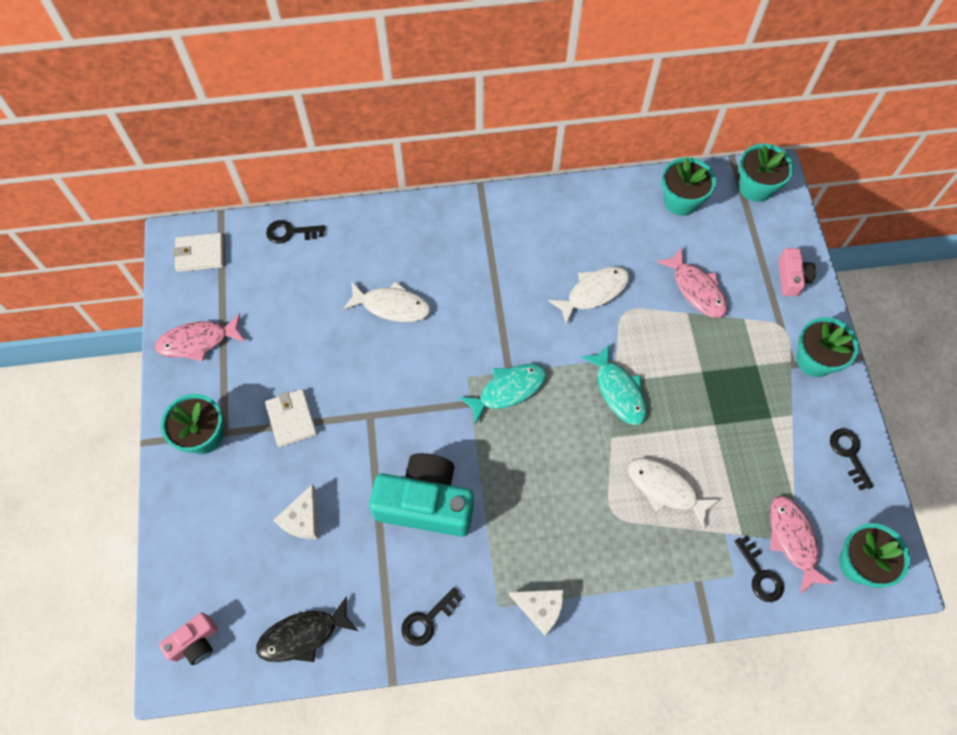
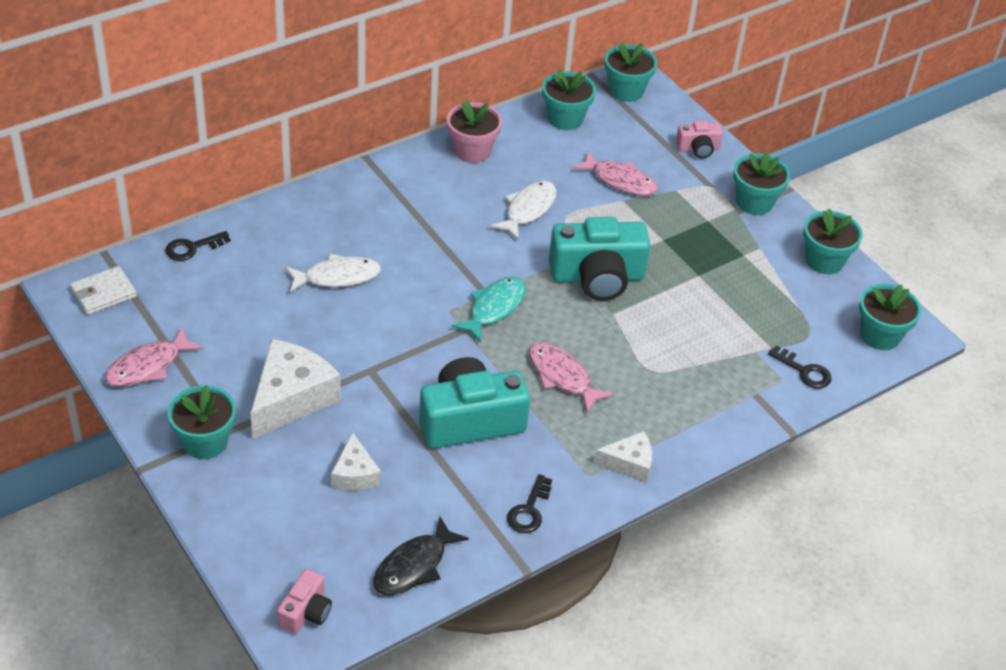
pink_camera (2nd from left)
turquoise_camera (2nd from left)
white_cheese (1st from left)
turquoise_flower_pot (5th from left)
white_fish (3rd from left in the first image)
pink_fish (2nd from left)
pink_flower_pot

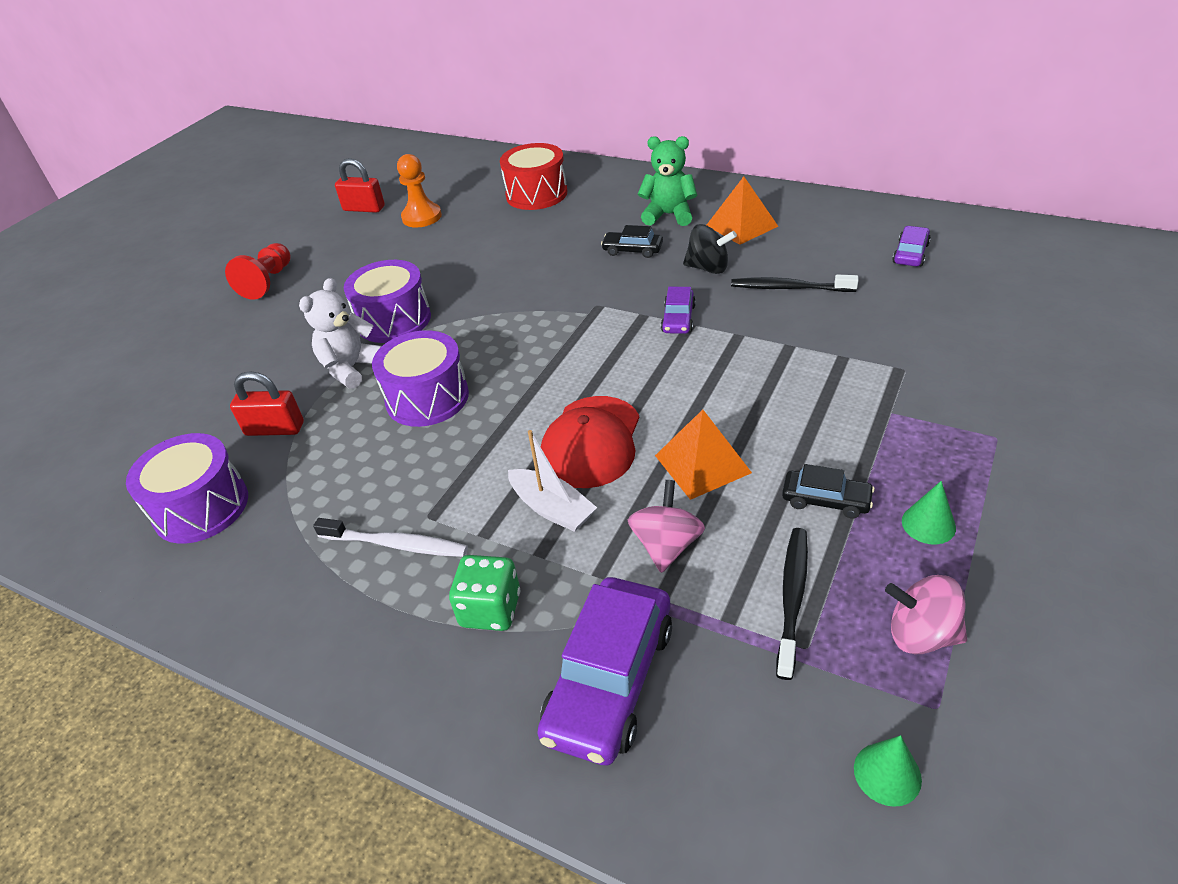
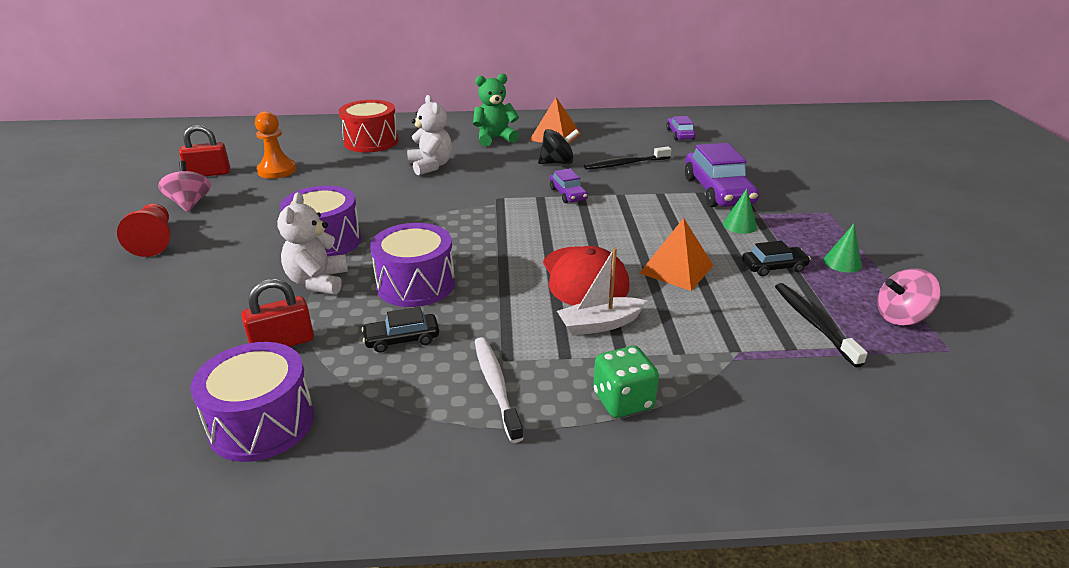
black_car (1st from left)
white_boat
pink_spinning_top (1st from left)
white_toothbrush
purple_car (3rd from left)
green_cone (1st from left)
white_teddy_bear (2nd from left)

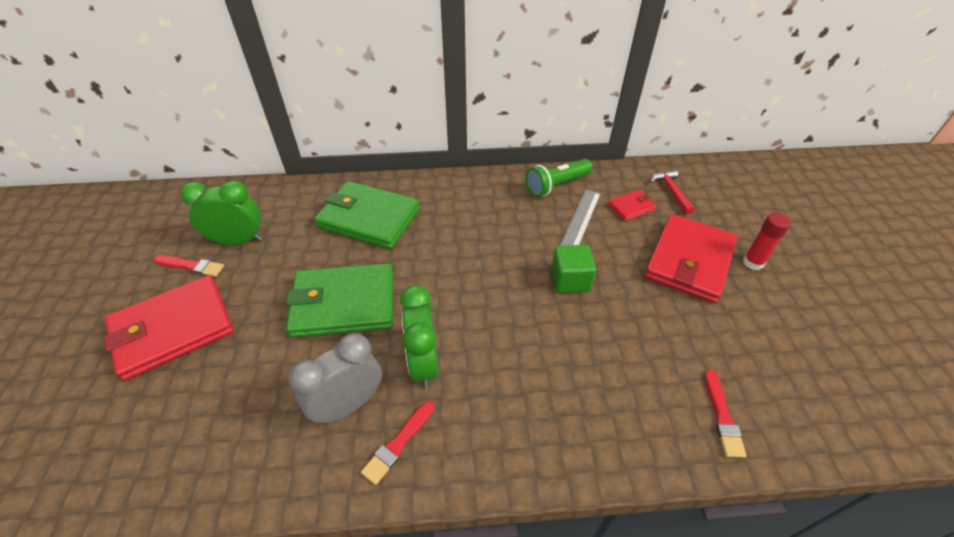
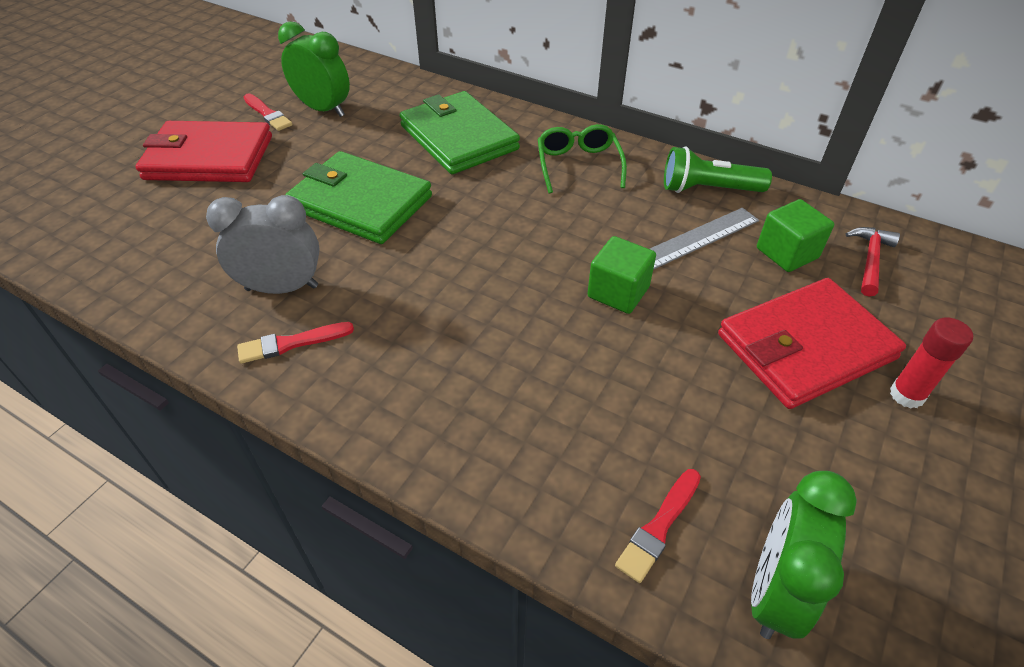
green_cube (2nd from left)
green_clock (2nd from left)
green_glasses

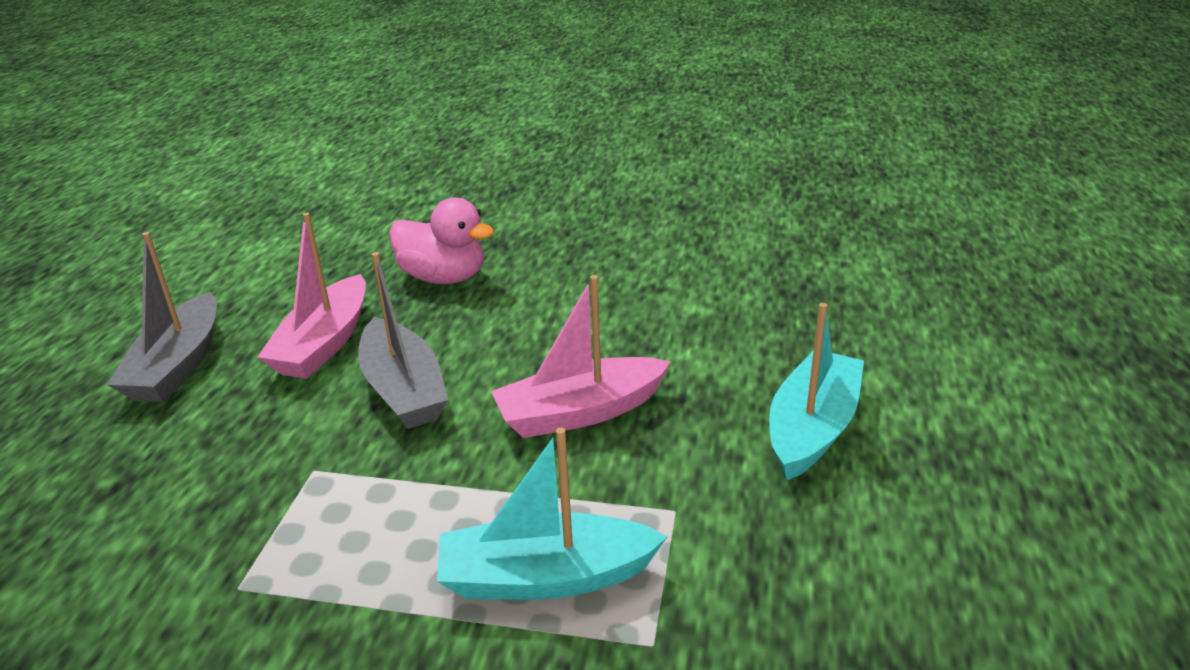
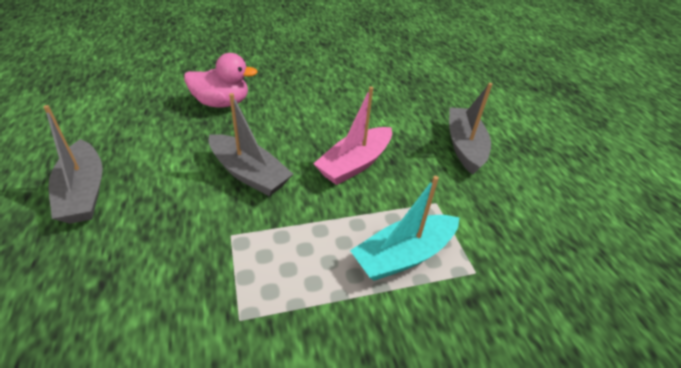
pink_boat (1st from left in the first image)
grey_boat (3rd from left)

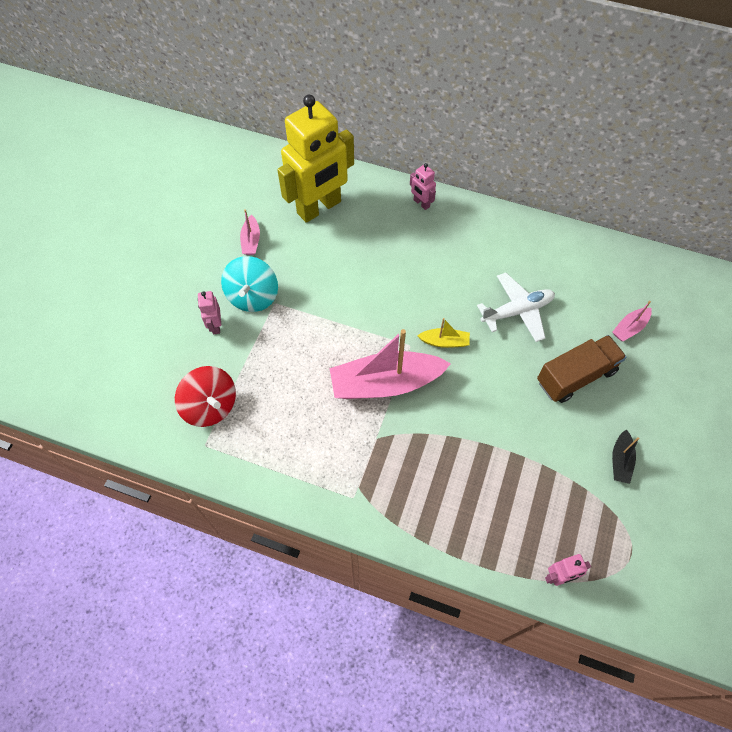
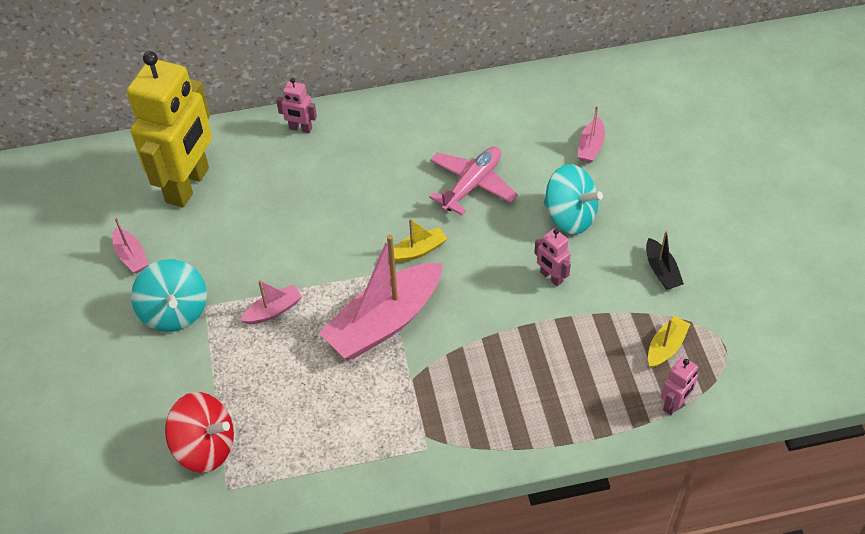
pink_plane
pink_robot (2nd from left)
turquoise_spinning_top (2nd from left)
pink_boat (2nd from left)
yellow_boat (2nd from left)

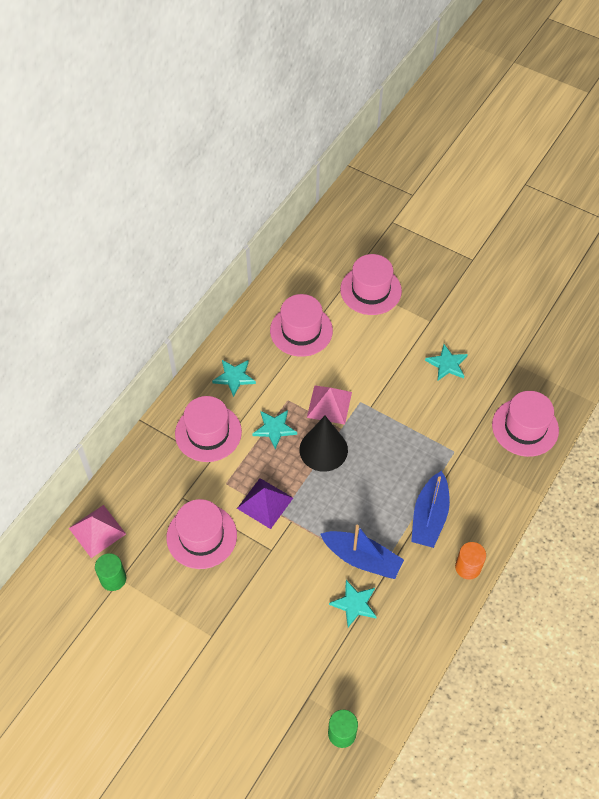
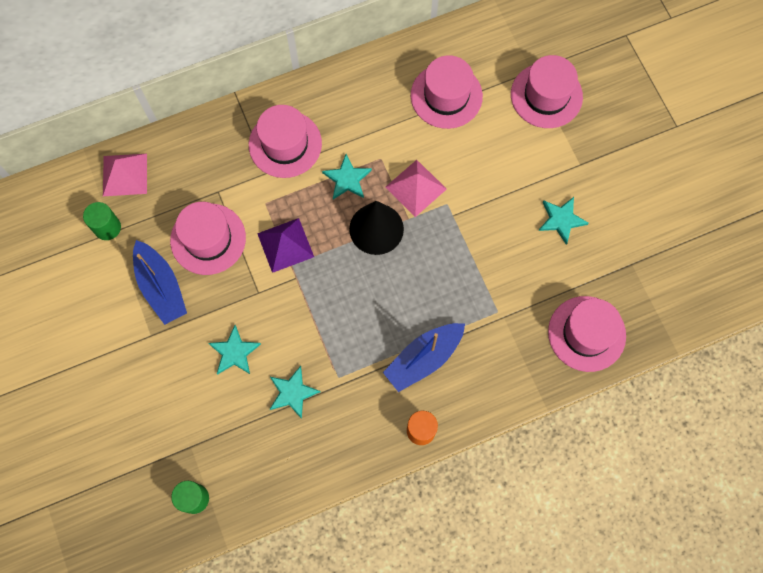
turquoise_star (1st from left)
blue_boat (1st from left)

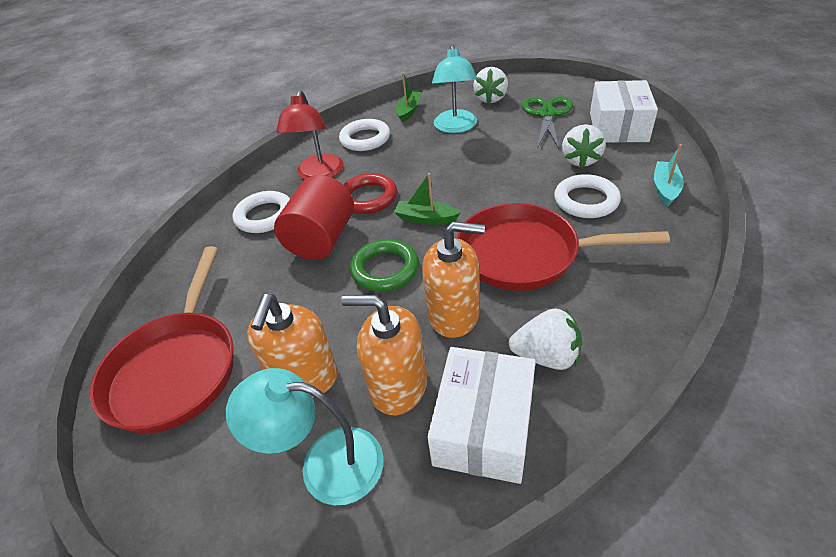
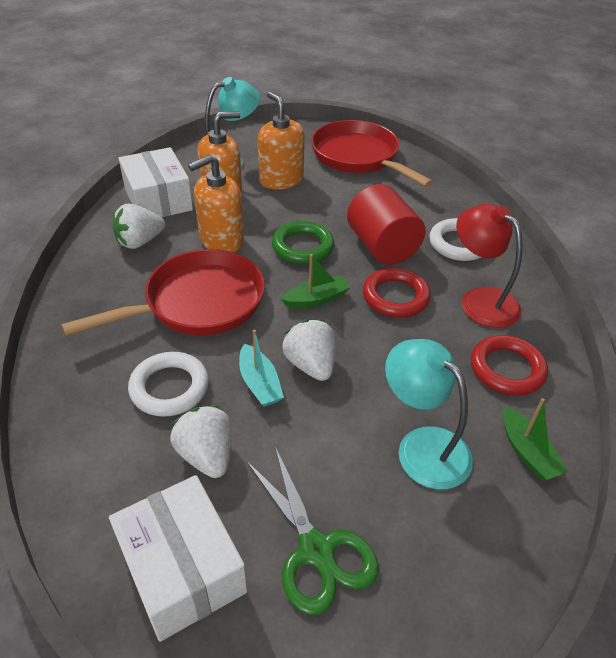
white_strawberry (3rd from left)
red_ring (2nd from left)
turquoise_boat

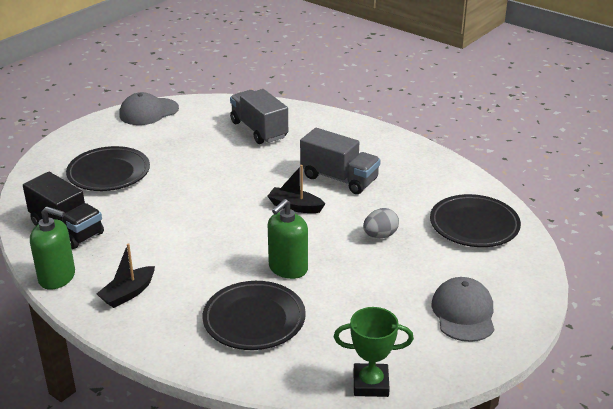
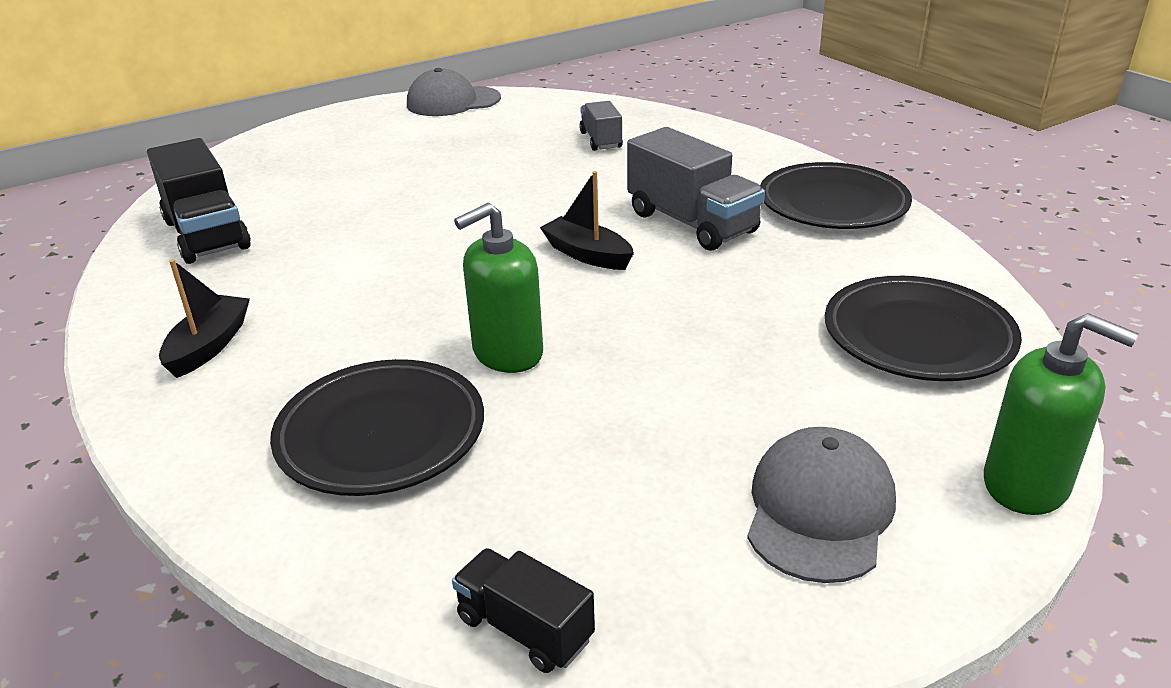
grey_truck (1st from left)
black_plate (2nd from left)
green_soap_dispenser (2nd from left)
grey_egg
black_boat (1st from left)
black_truck (2nd from left)

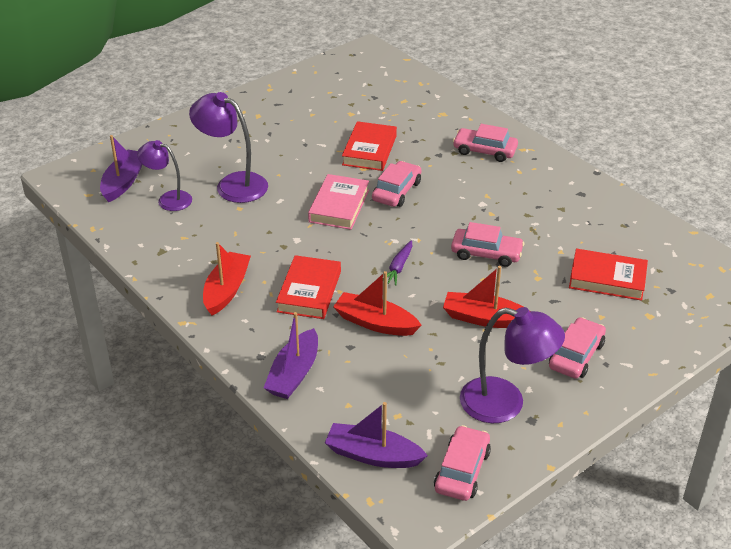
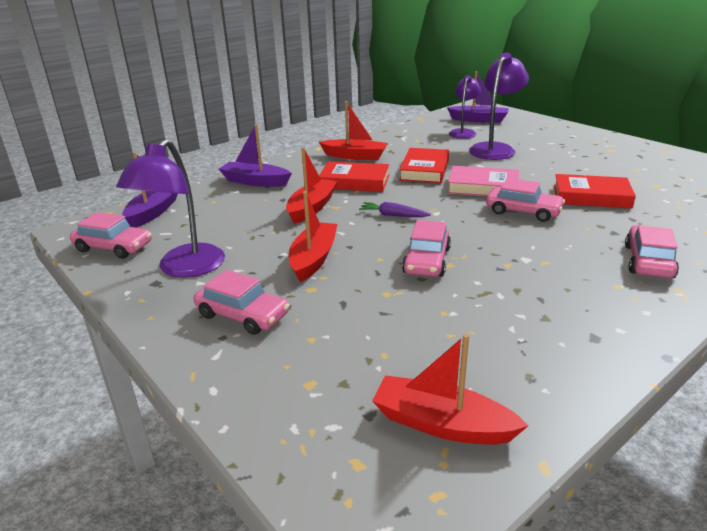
red_book (2nd from left)
red_boat (4th from left)

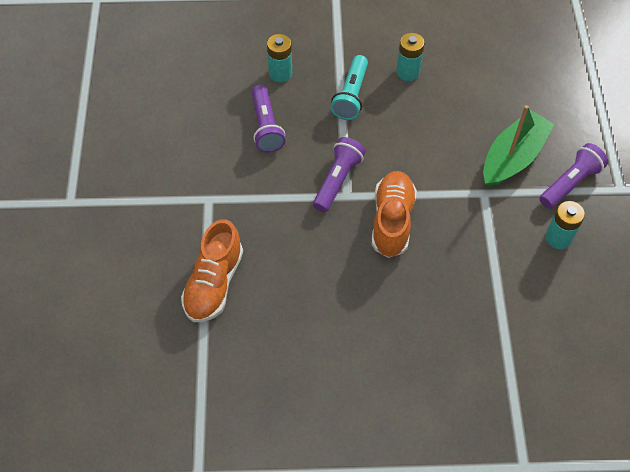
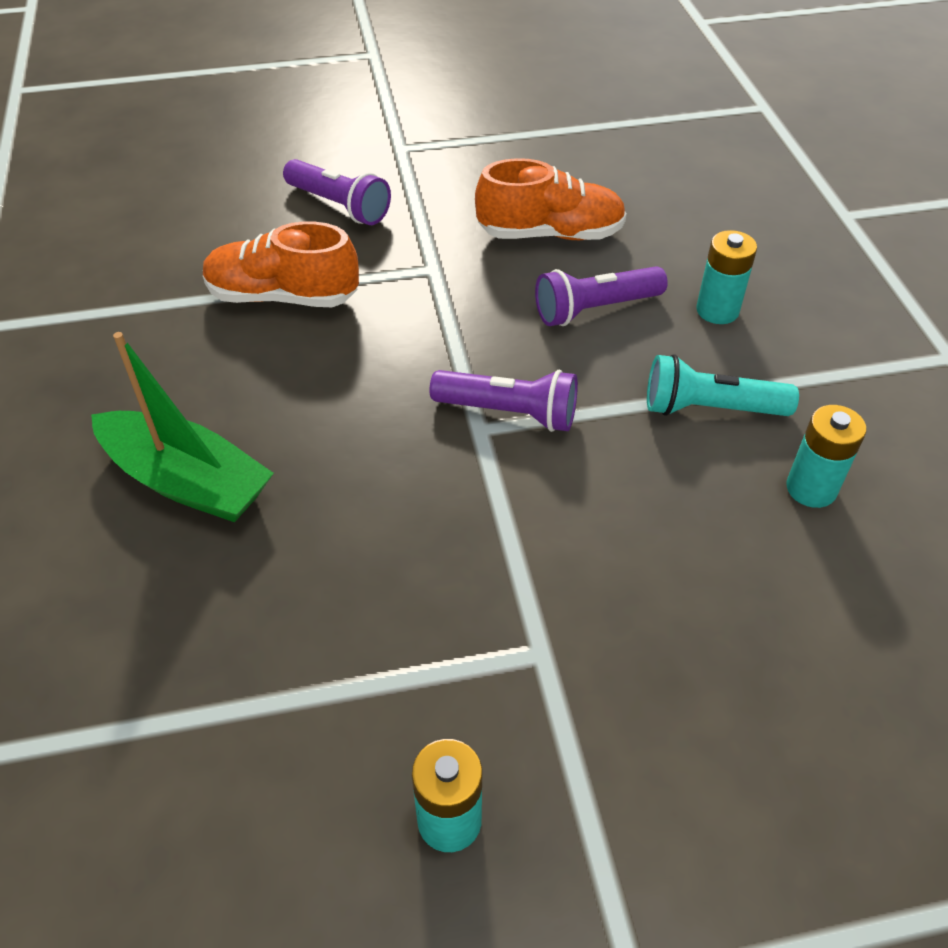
green_boat
purple_flashlight (1st from left)
orange_shoe (2nd from left)

